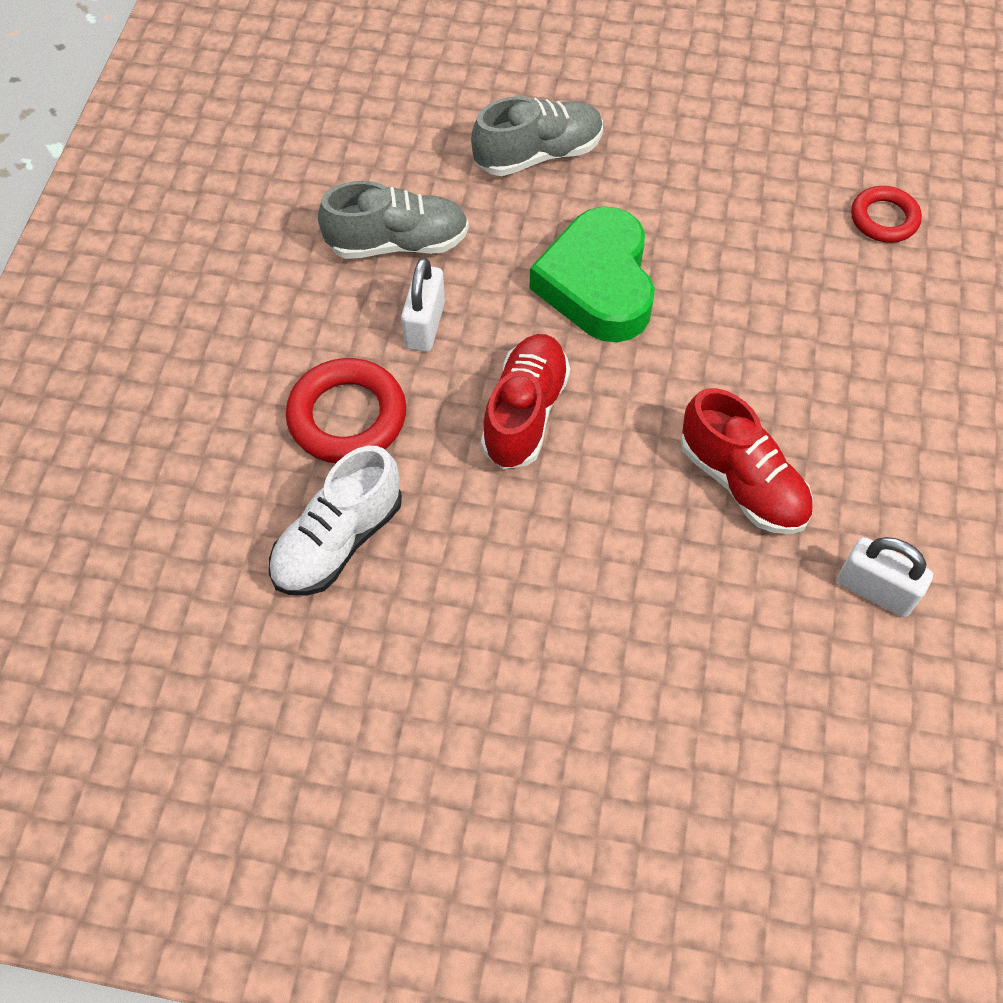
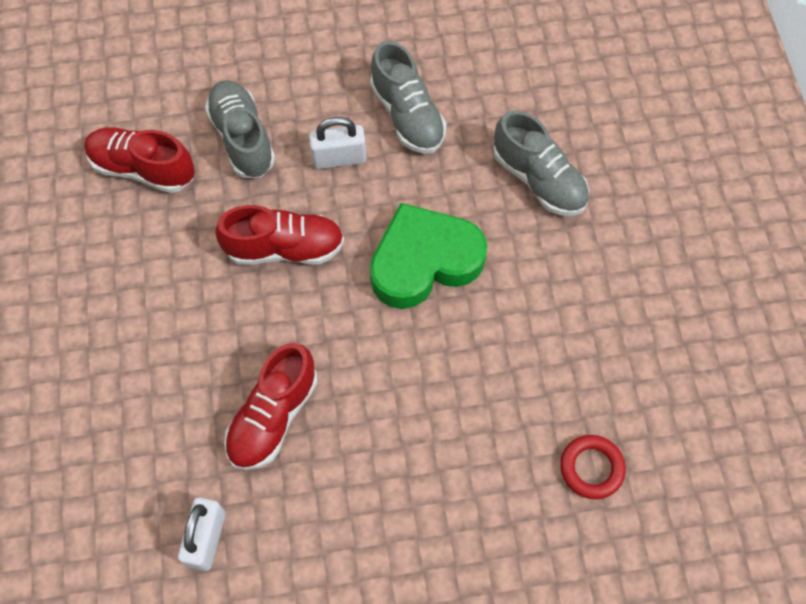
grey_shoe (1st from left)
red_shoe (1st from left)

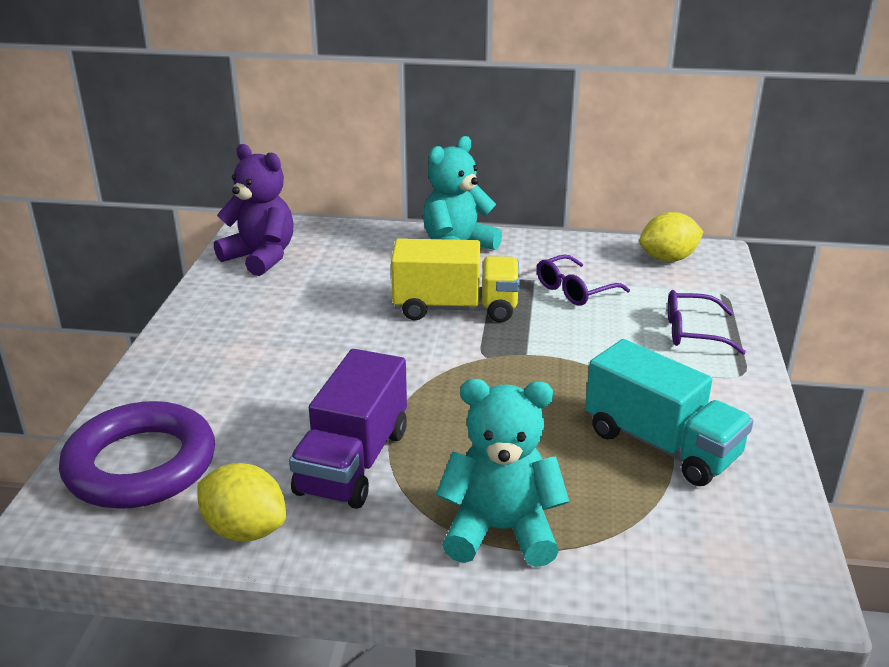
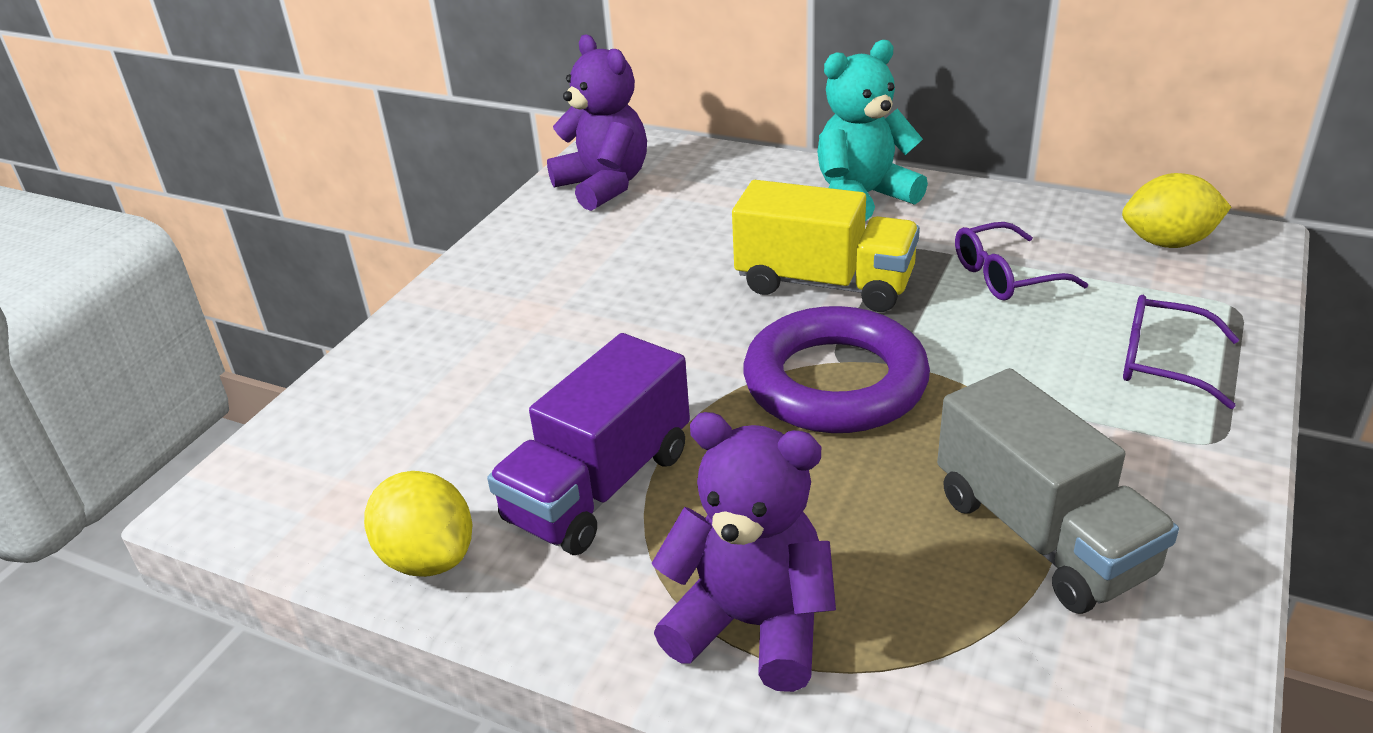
grey_truck
purple_teddy_bear (2nd from left)
purple_ring

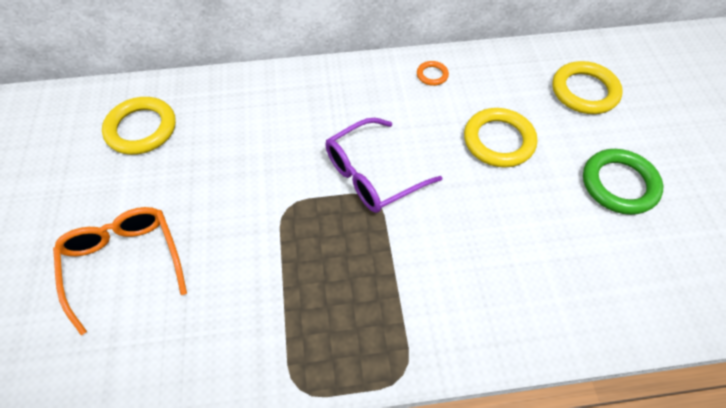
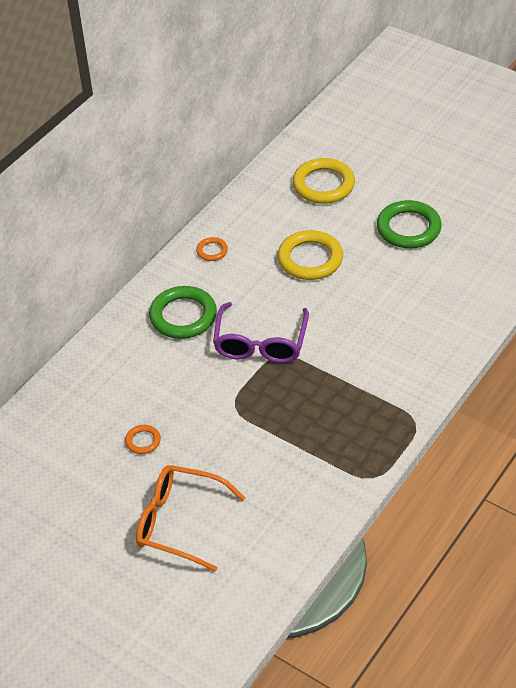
yellow_ring (1st from left in the first image)
green_ring (1st from left)
orange_ring (1st from left)

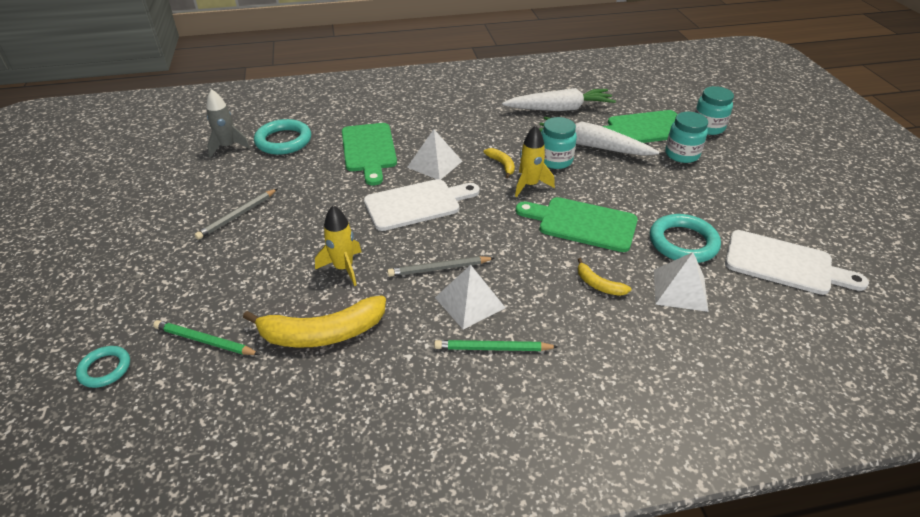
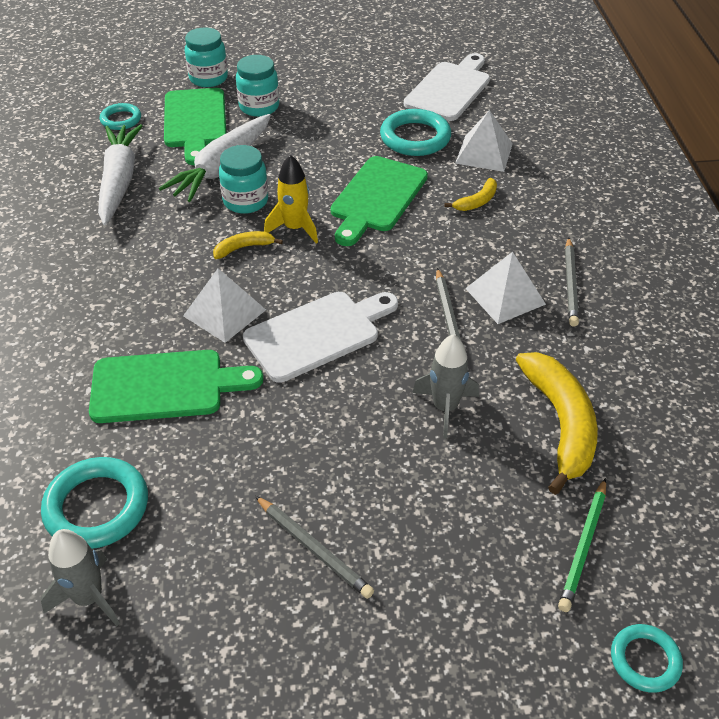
white_cutting_board (1st from left)
grey_rocket (2nd from left)
grey_pencil (3rd from left)
turquoise_ring (2nd from left)

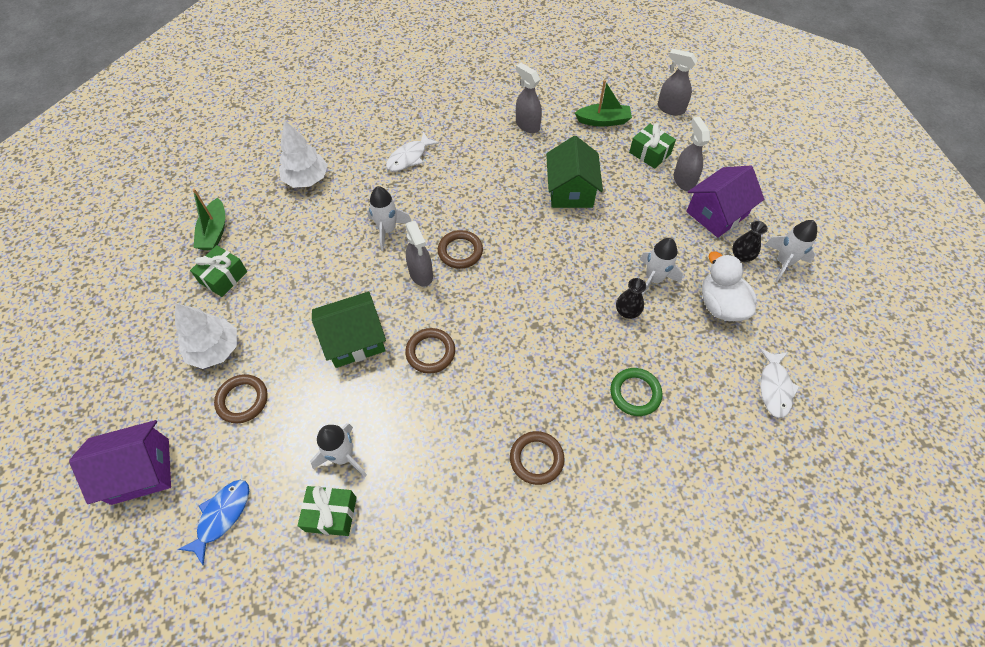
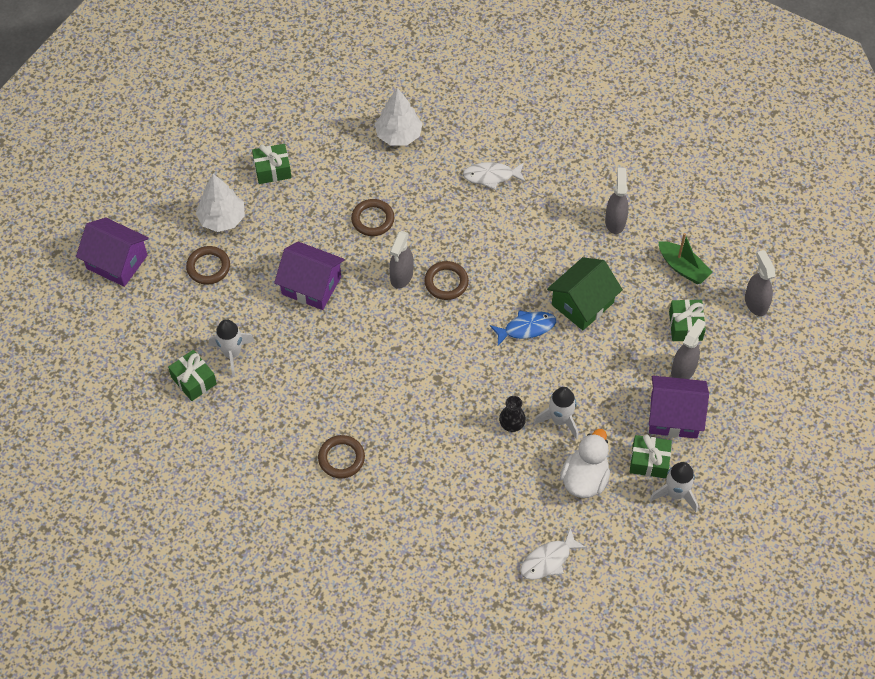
white_rocket (2nd from left in the first image)
green_boat (1st from left in the first image)
green_gift (3rd from left)
purple_house (2nd from left)
brown_ring (3rd from left)
green_ring
blue_fish

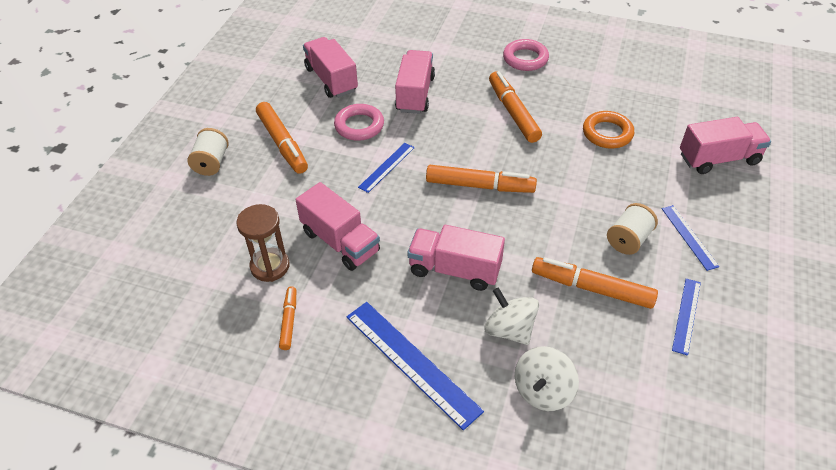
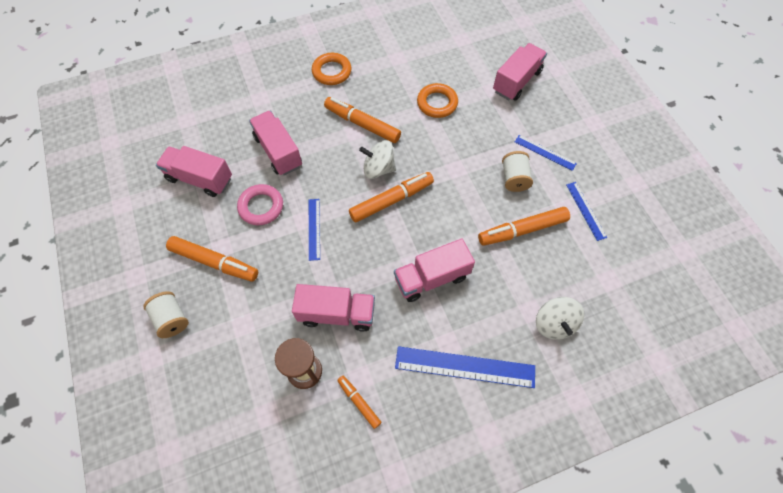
orange_ring (1st from left)
white_spinning_top (1st from left)

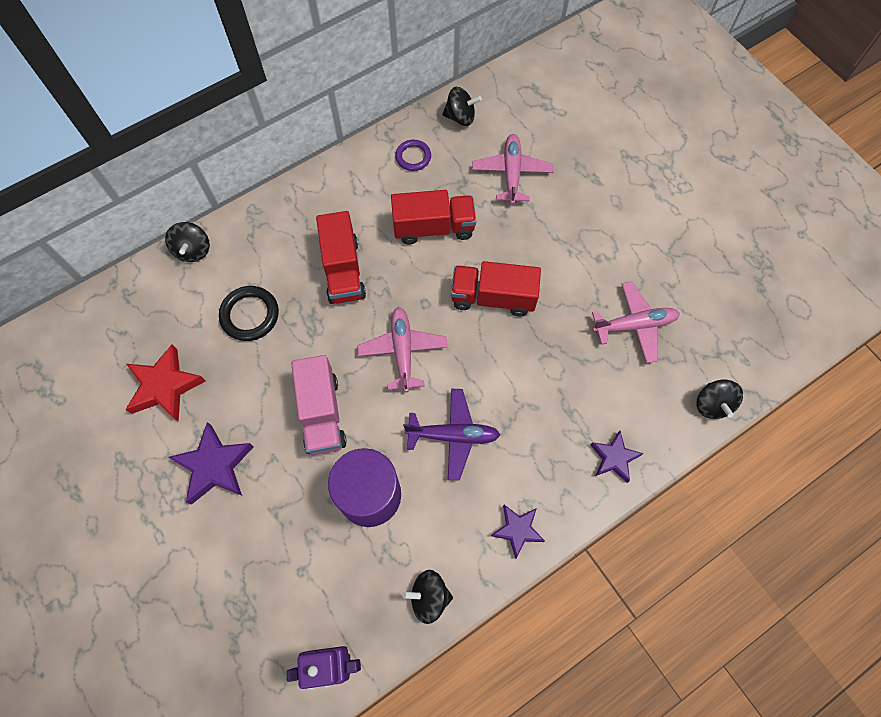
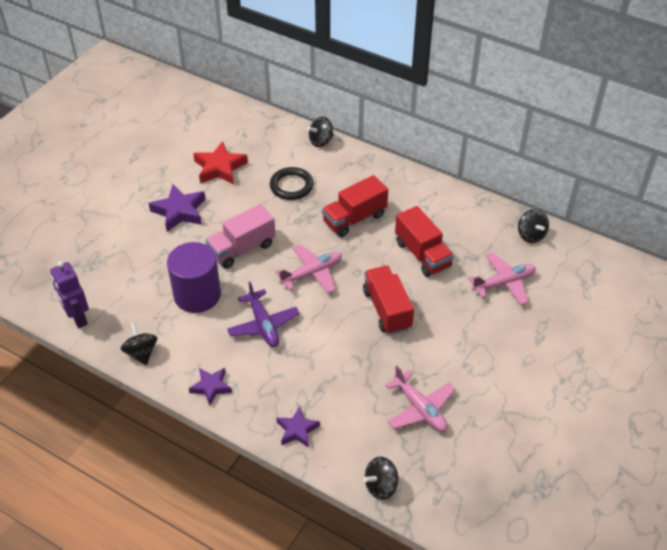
purple_ring

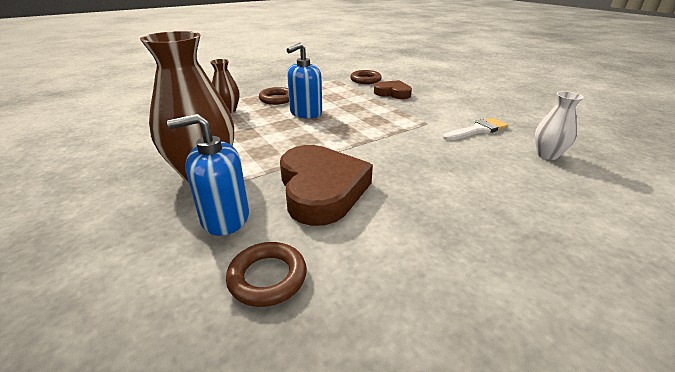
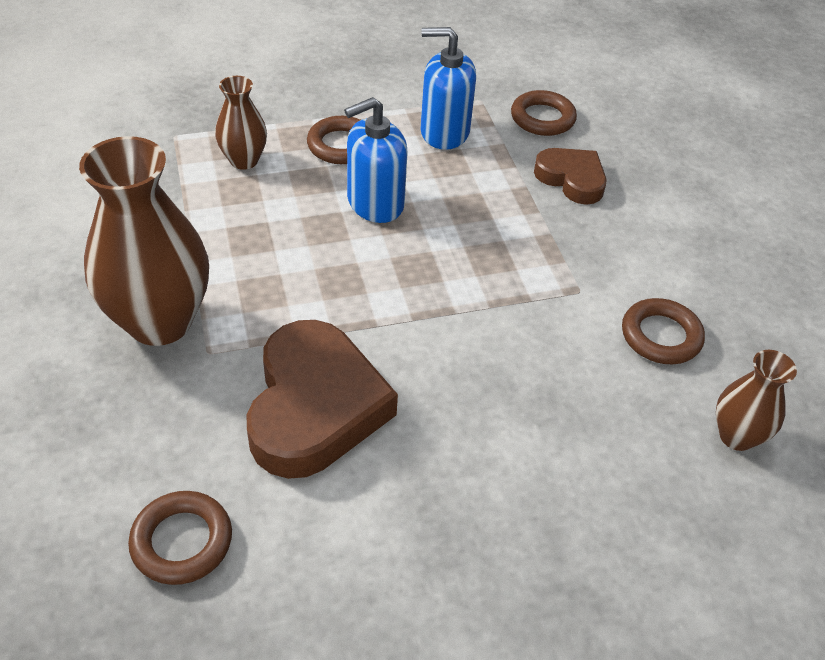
brown_vase (3rd from left)
blue_soap_dispenser (2nd from left)
brown_ring (4th from left)

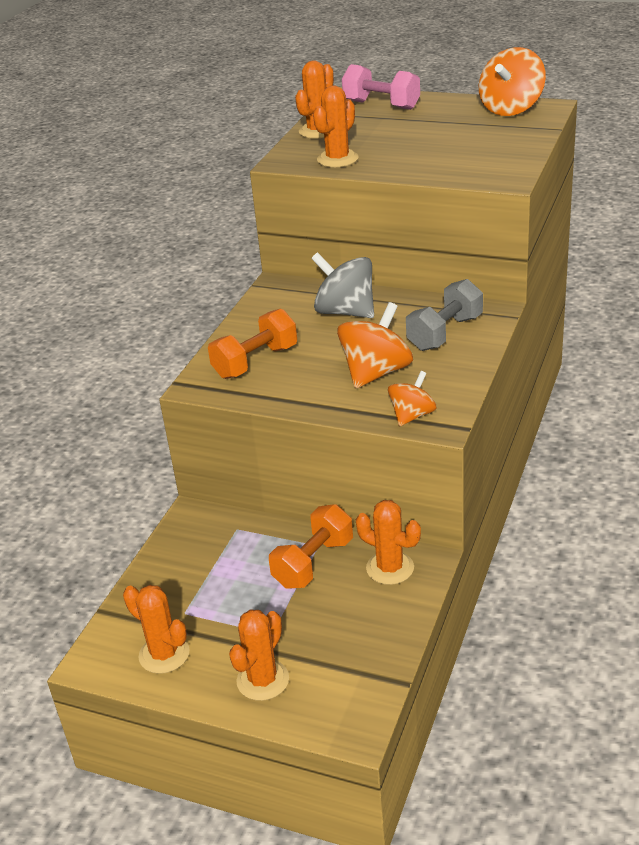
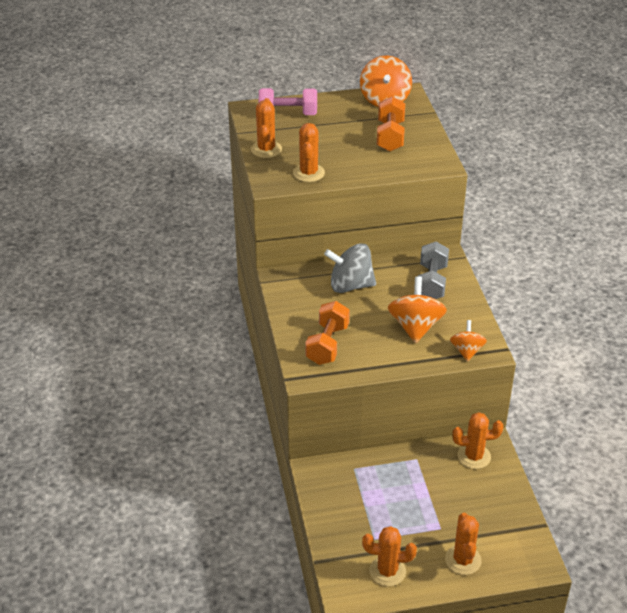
orange_dumbbell (2nd from left)

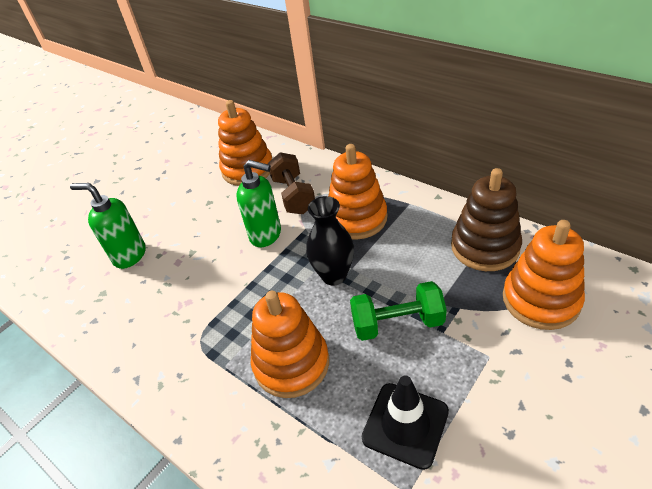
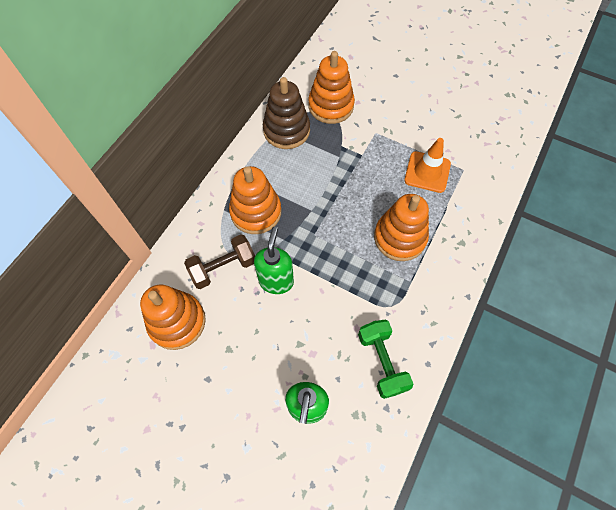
black_vase
green_dumbbell
orange_traffic_cone

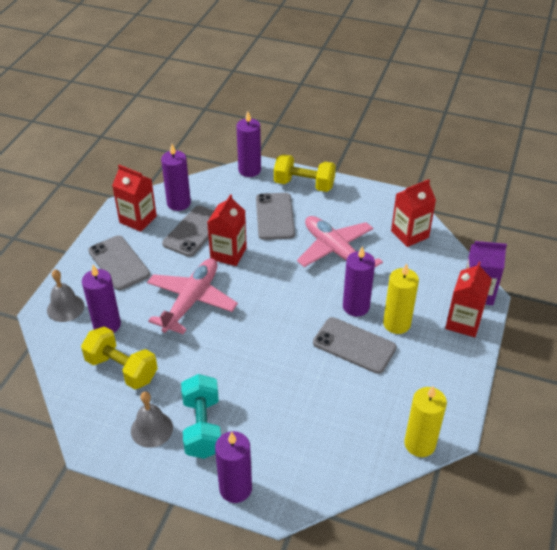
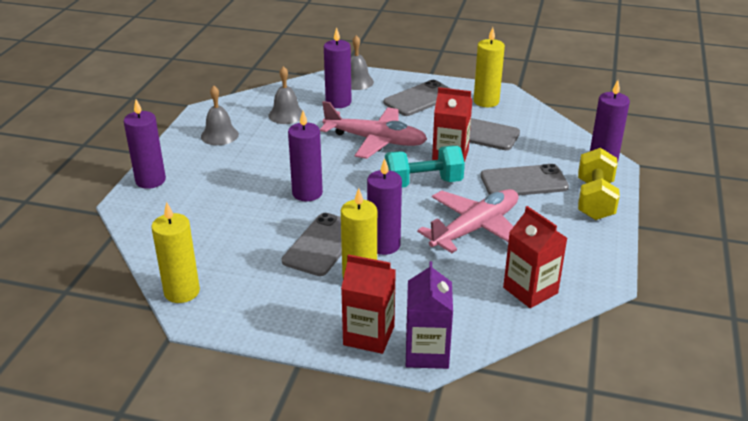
purple_candle (2nd from left)
yellow_candle (3rd from left)
grey_bell (2nd from left)
turquoise_dumbbell

